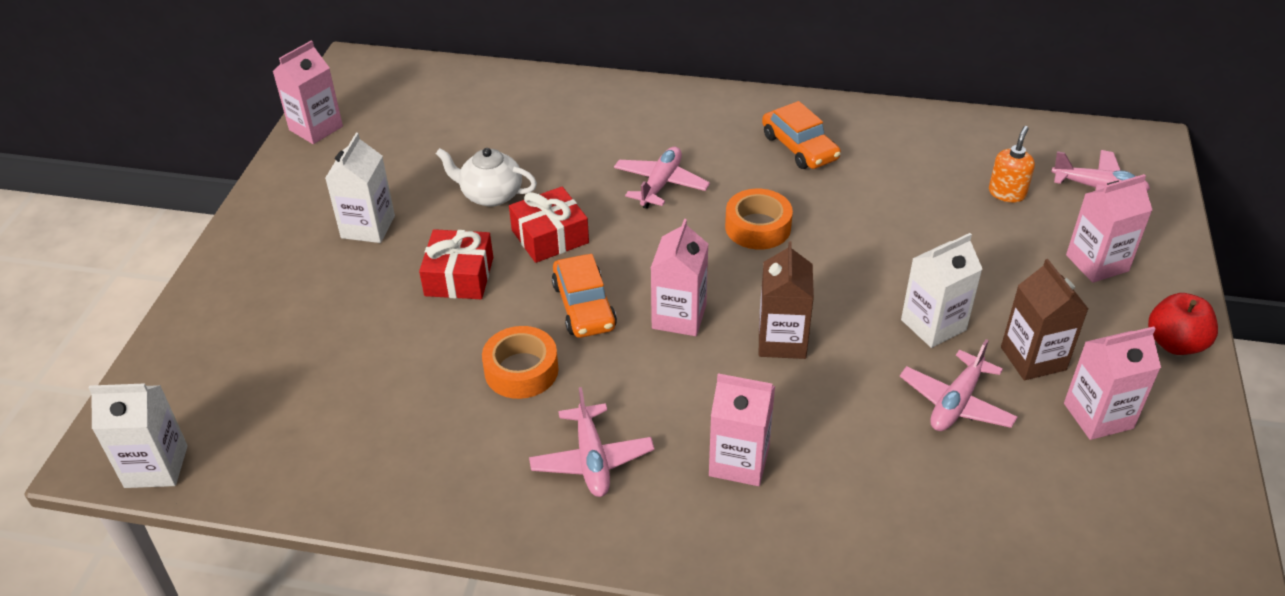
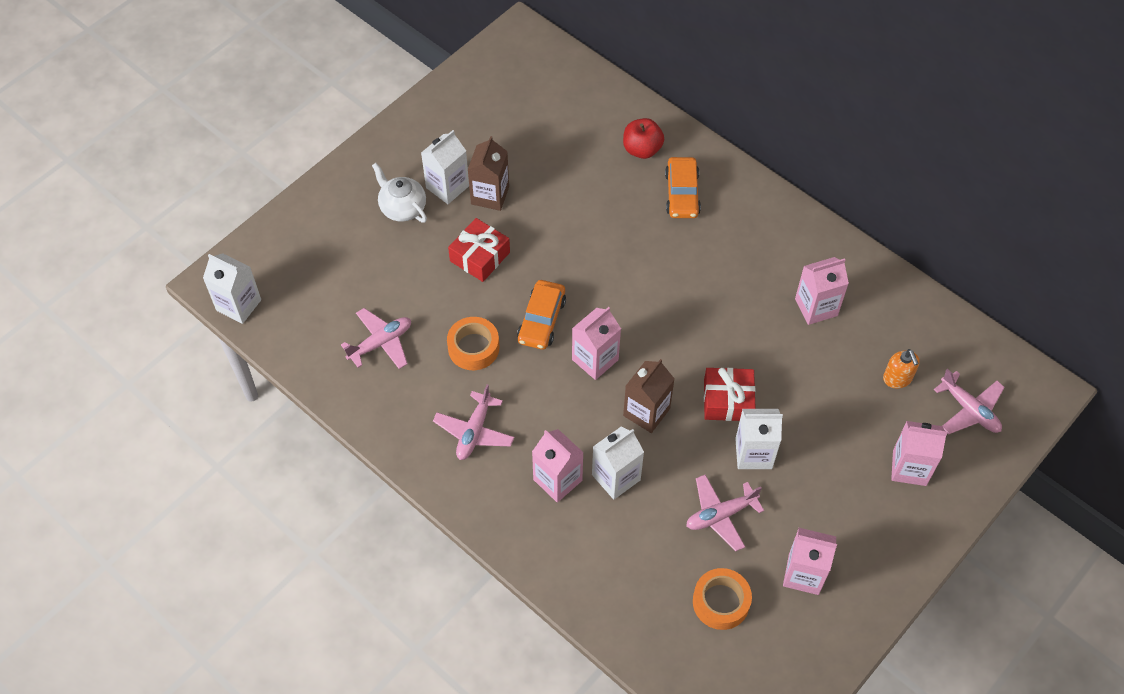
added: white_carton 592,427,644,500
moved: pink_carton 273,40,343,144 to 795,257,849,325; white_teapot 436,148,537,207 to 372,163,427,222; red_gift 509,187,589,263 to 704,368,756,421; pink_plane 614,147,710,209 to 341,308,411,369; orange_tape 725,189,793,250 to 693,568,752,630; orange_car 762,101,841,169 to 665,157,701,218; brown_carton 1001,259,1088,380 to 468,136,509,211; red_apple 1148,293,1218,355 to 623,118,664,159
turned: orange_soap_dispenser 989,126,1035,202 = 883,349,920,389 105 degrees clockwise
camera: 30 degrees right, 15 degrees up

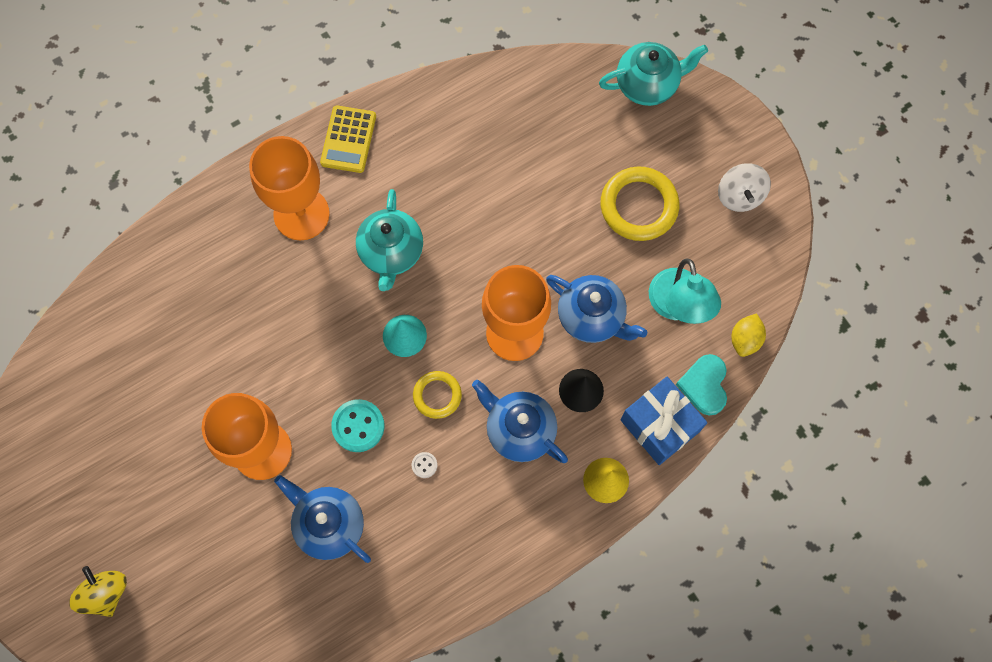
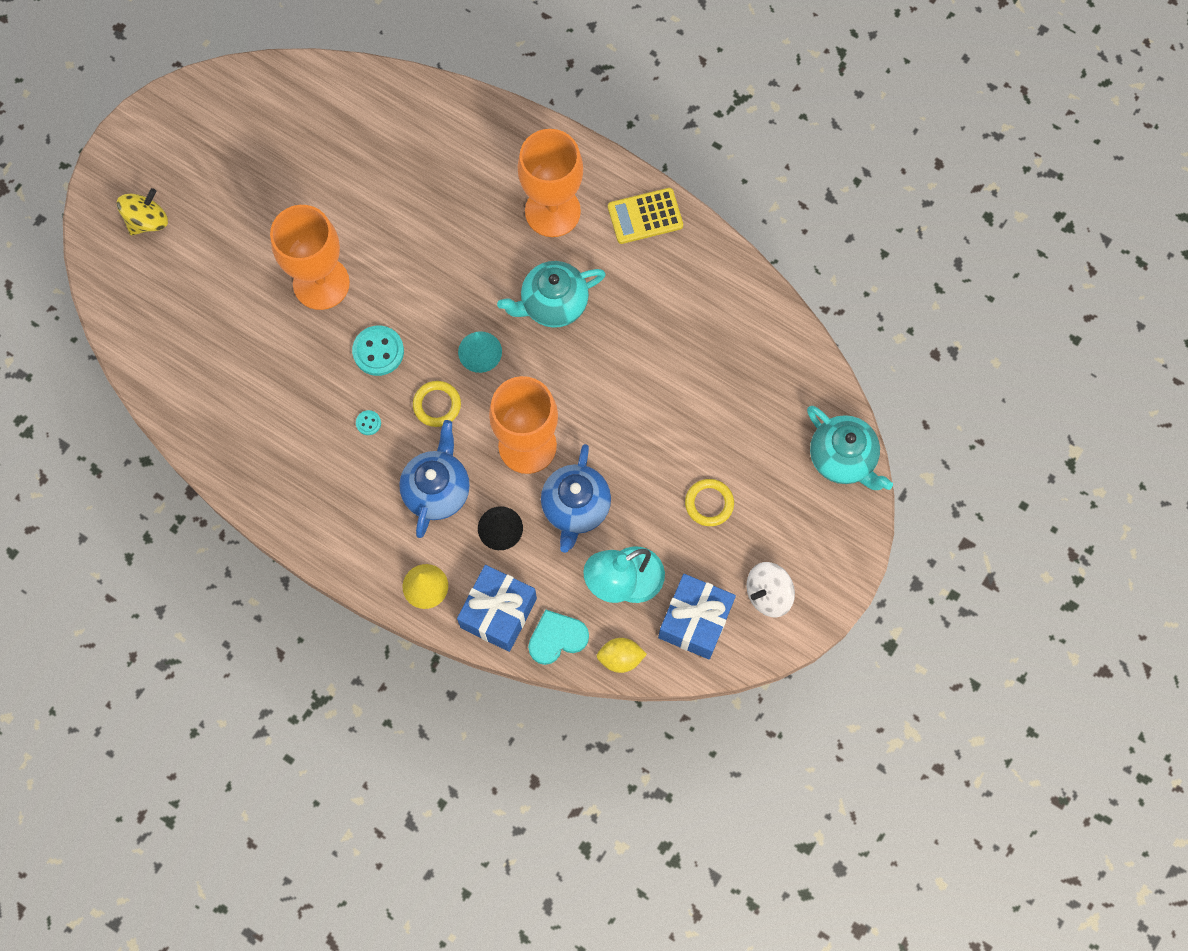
removed: blue_teapot 274,475,371,563
added: blue_gift 658,574,736,659
recoloured: white_button 412,452,437,478 to turquoise_button 356,410,381,435
resized: yellow_ring 600,166,679,241 = 685,479,734,526 x0.59
camera: 65 degrees right, 0 degrees up

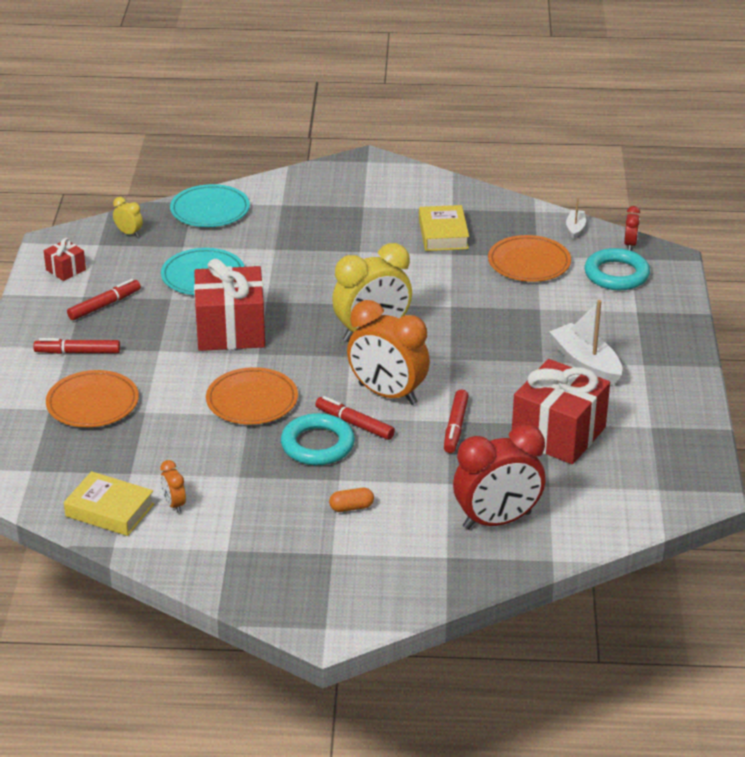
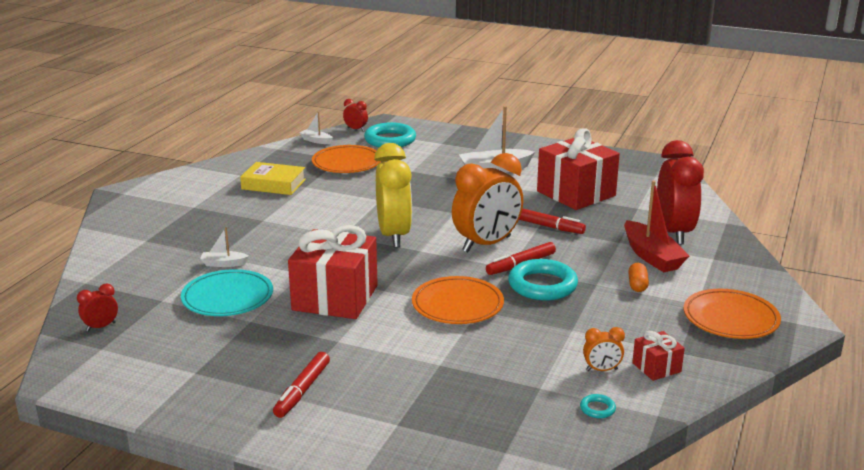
removed: red_marker 67,279,141,320; turquoise_plate 170,184,250,227
added: white_boat 200,227,249,267; red_boat 624,180,689,272
moved: red_gift 44,238,86,281 to 632,331,685,381; orange_plate 46,370,139,427 to 684,289,781,339
replaced: yellow_book 64,471,154,536 to turquoise_ring 580,394,616,418
recoloured: yellow_clock 113,197,143,237 to red_clock 77,284,118,331
camera: 70 degrees left, 10 degrees down

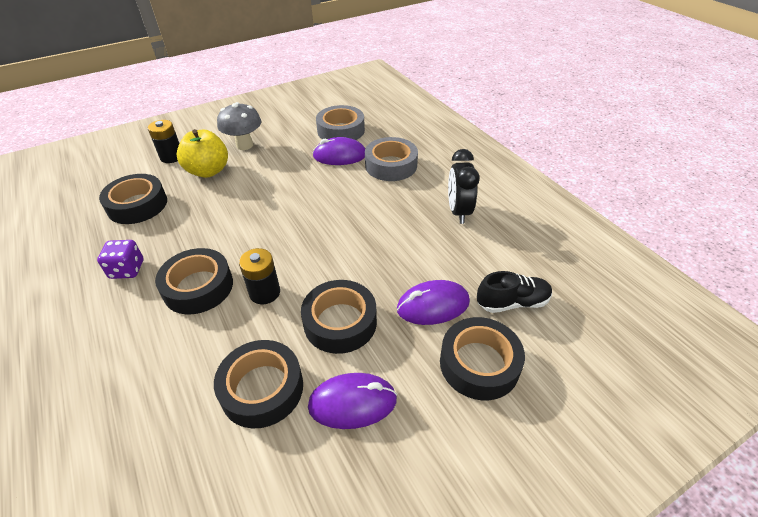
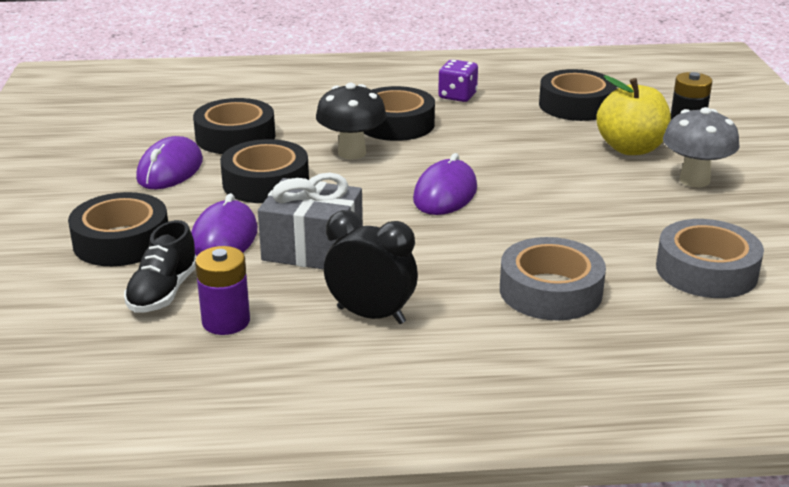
added: purple_battery 195,246,250,335; grey_gift 258,173,363,270
moved: purple_mouse 313,137,365,165 to 413,153,477,215
replaced: black_battery 239,248,280,304 to black_mushroom 316,83,387,159
camera: 115 degrees right, 15 degrees down

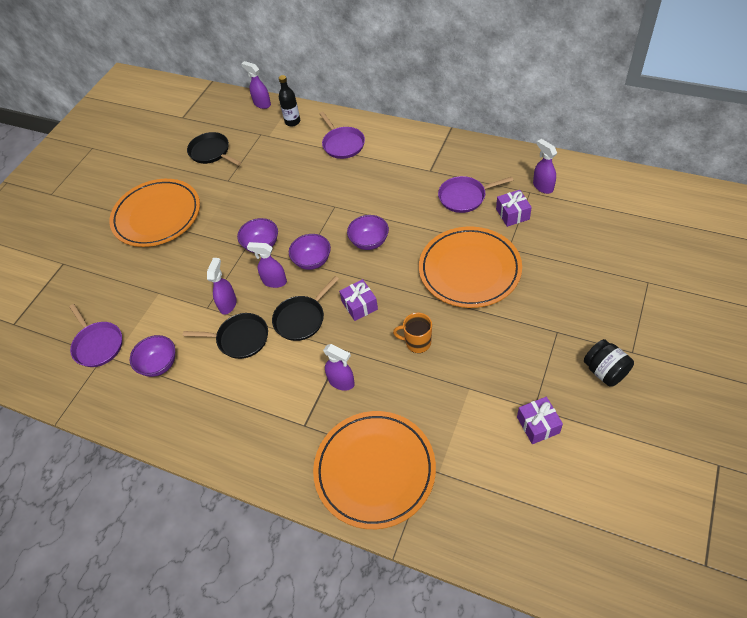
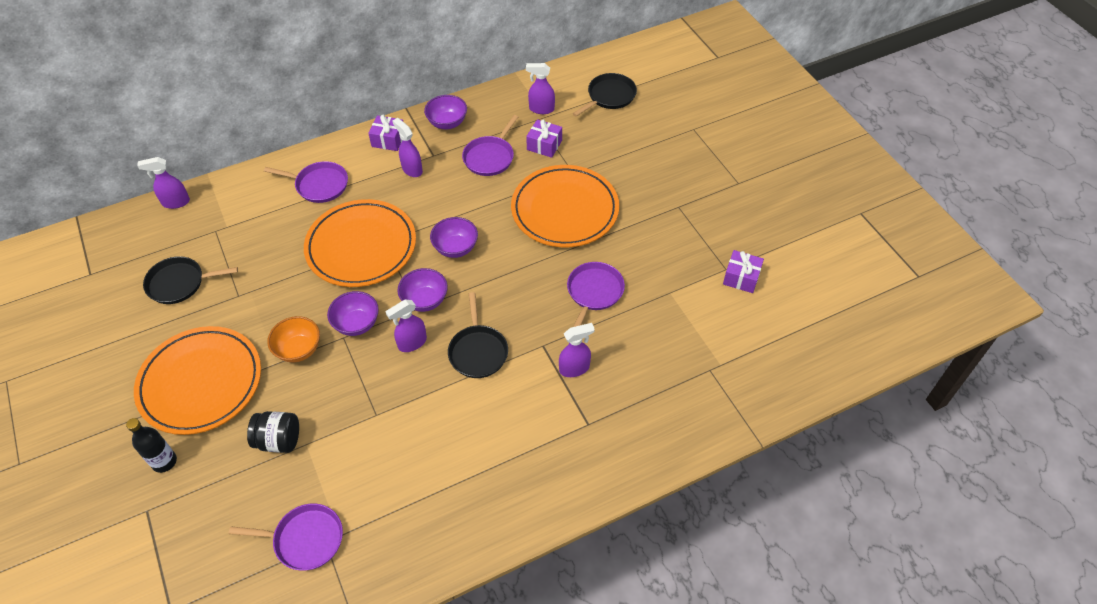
added: orange_bowl 267,316,320,362
moved: purple_bowl 130,335,175,377 to 424,95,467,129; black_pan 183,313,268,359 to 573,73,637,116; purple_spray_bottle 207,258,237,315 to 393,118,423,177; black_bottle 279,75,300,127 to 126,418,177,473; orange_plate 313,411,436,529 to 304,199,416,287; purple_gift 339,279,378,321 to 368,115,403,151; black_jar 584,339,634,387 to 247,411,299,453
replaced: orange_mug 393,313,432,353 to purple_pan 567,262,625,327
camera: 55 degrees left, 0 degrees up

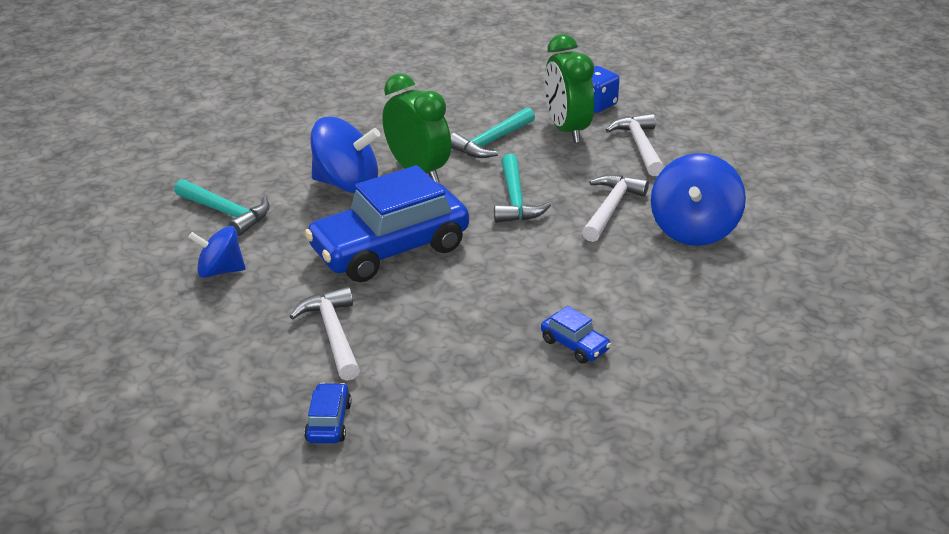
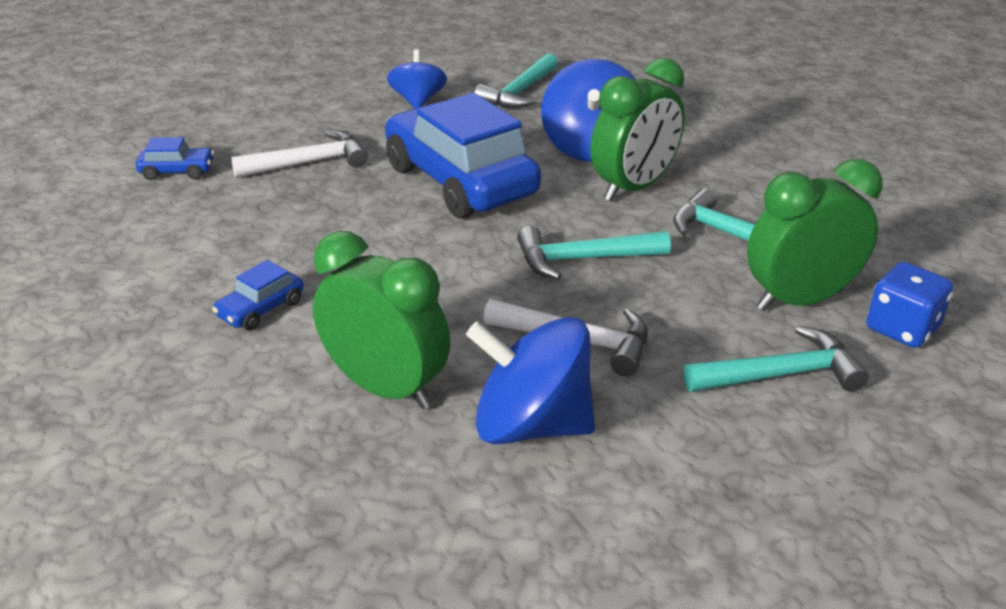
added: green_clock 313,231,450,409
recoloured: white_hammer 606,113,664,176 to turquoise_hammer 683,326,869,392
camera: 85 degrees right, 0 degrees up

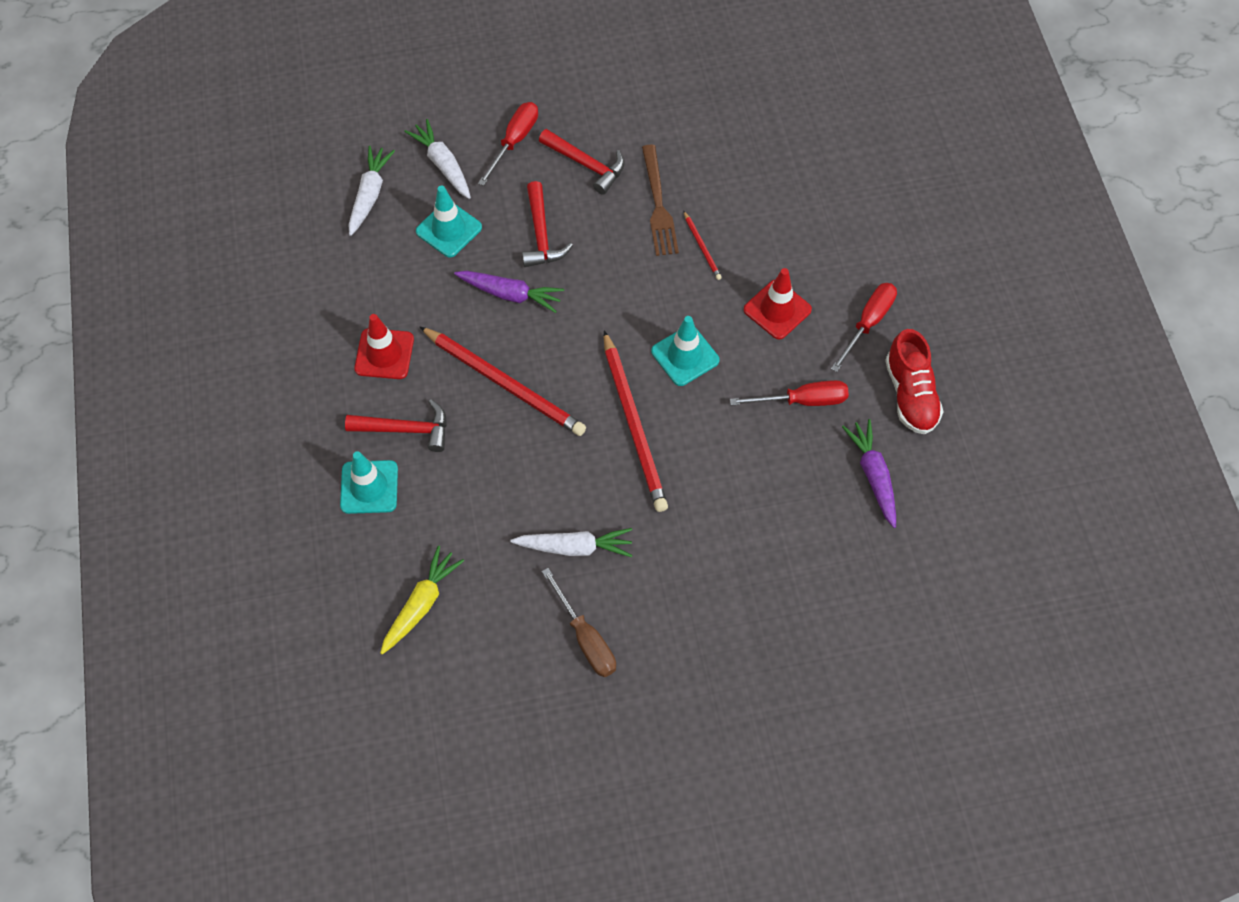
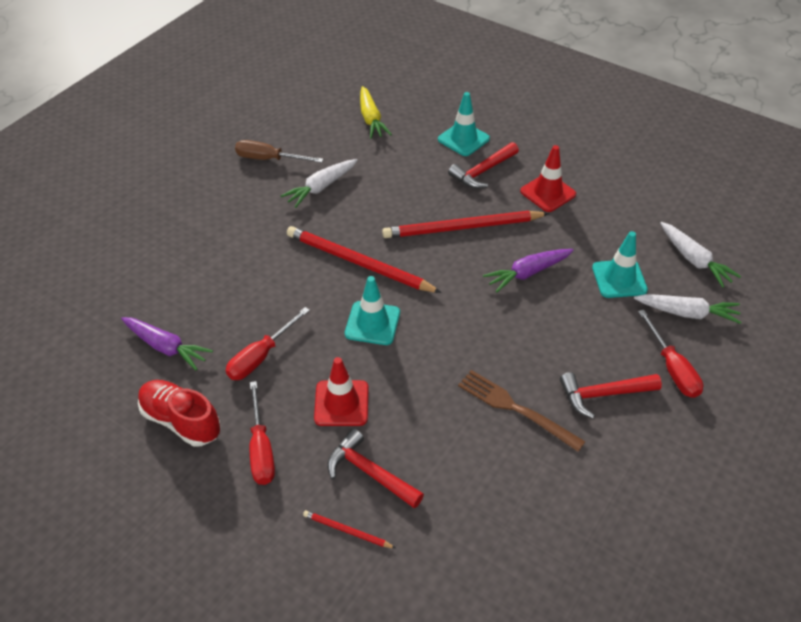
moved: red_hammer 522,181,573,267 to 327,429,424,509; red_pencil 683,210,722,280 to 303,510,395,548
camera: 135 degrees right, 15 degrees down

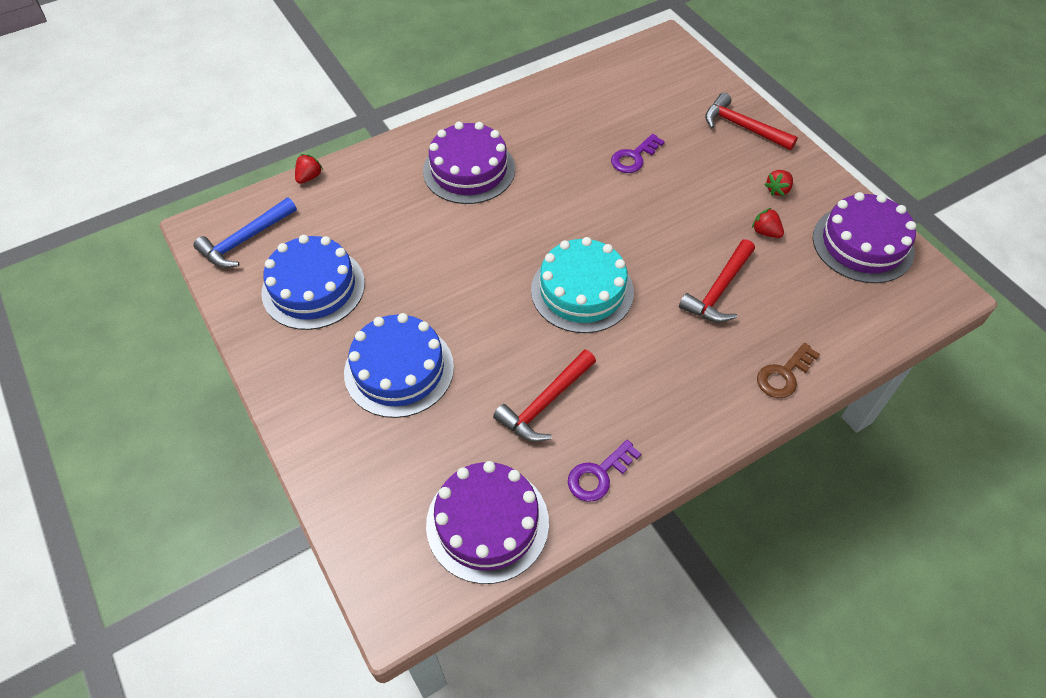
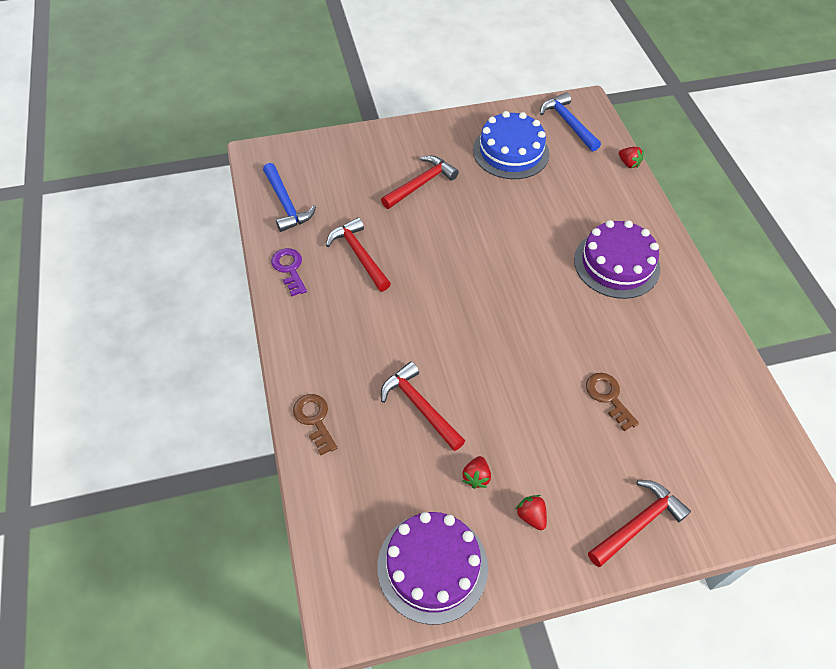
removed: turquoise_cake 531,237,634,333
replaced: blue_cake 344,313,454,418 to red_hammer 381,156,459,209; purple_cake 426,461,549,584 to blue_hammer 263,163,316,232
recoloured: purple_key 611,134,665,173 to brown_key 586,373,639,431
turned: red_strawberry 752,208,784,238 = 462,456,491,489 135 degrees clockwise
camera: 105 degrees right, 0 degrees up

